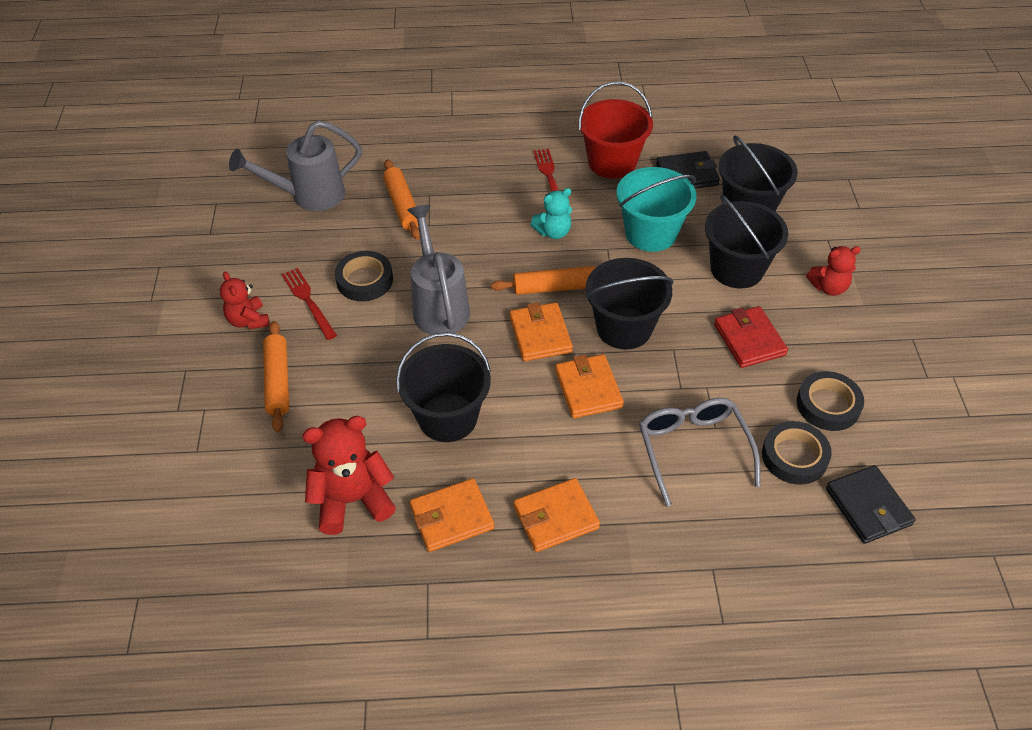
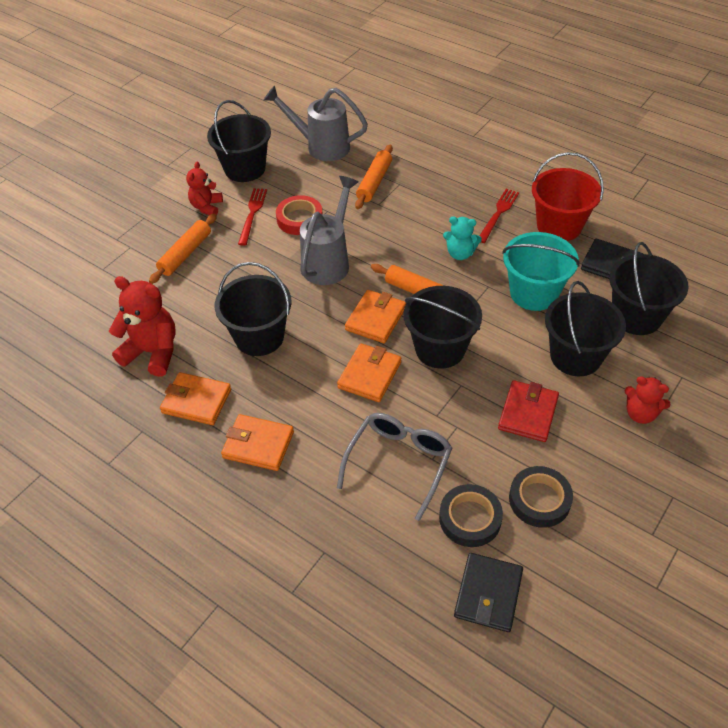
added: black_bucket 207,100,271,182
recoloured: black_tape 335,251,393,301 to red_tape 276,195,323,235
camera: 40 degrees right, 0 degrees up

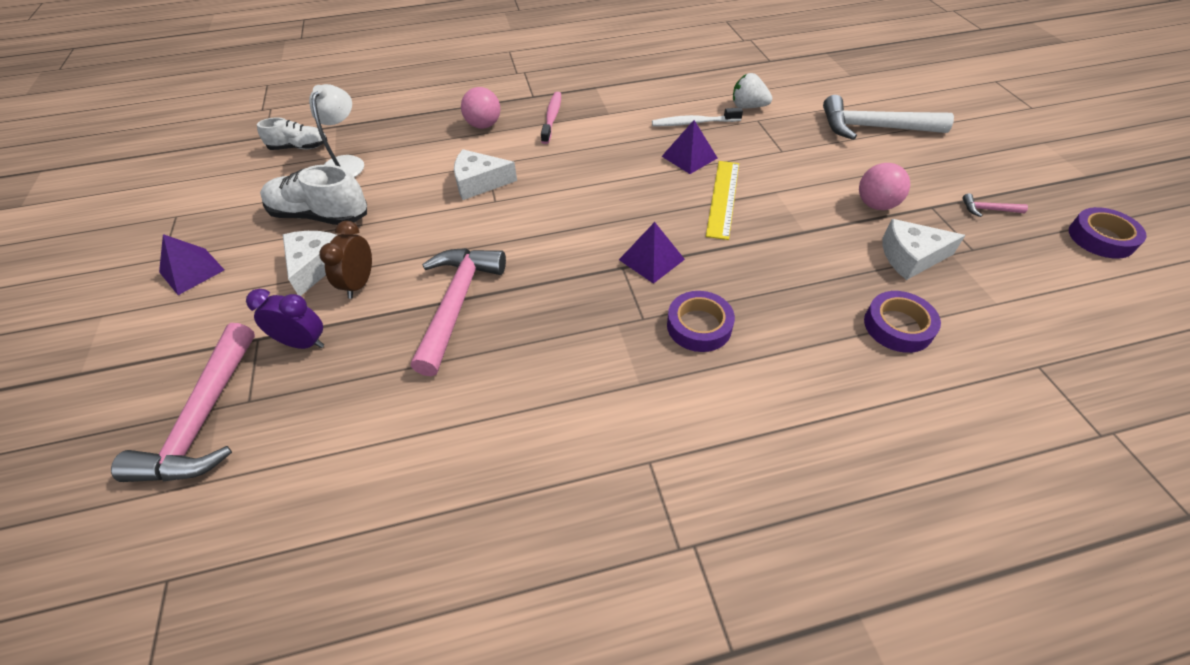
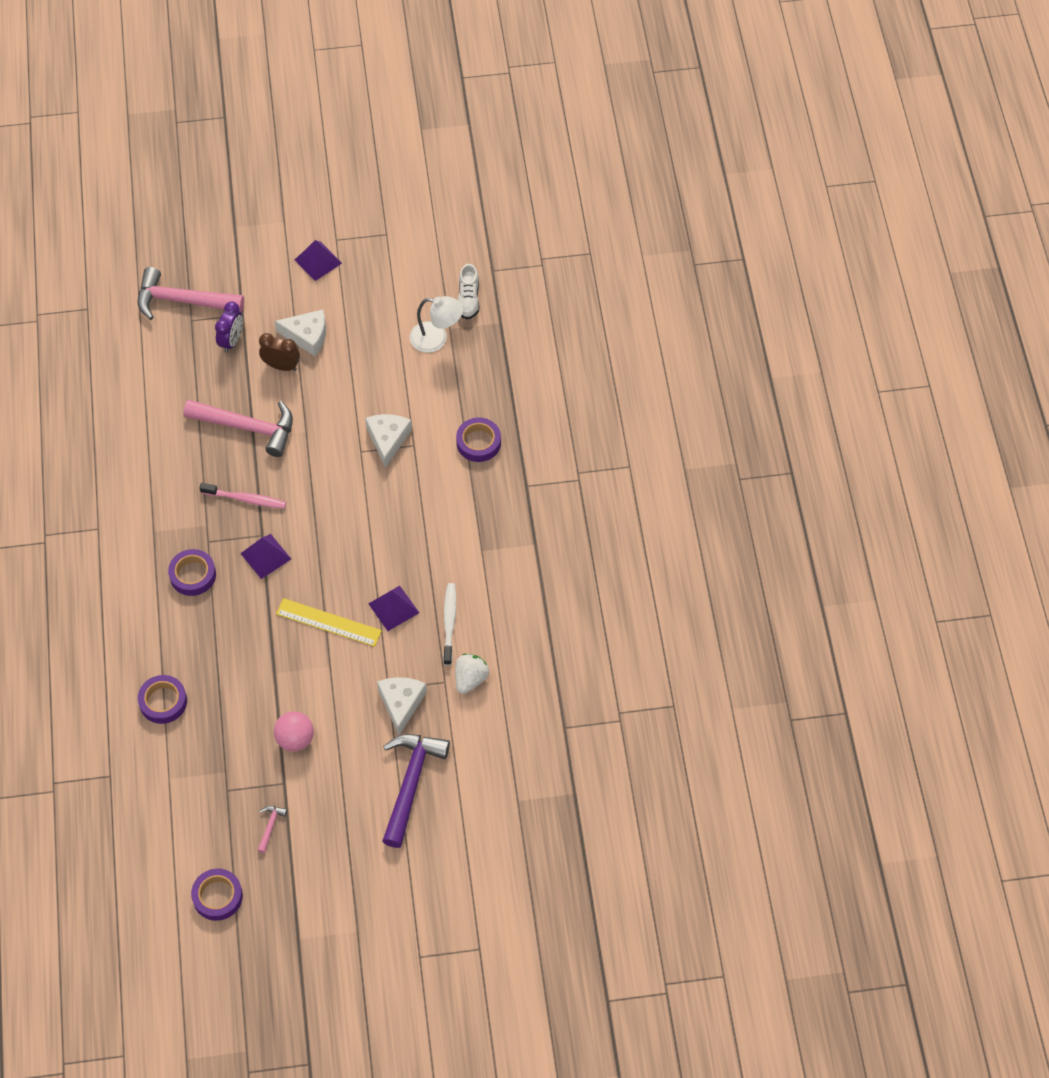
removed: white_shoe 260,165,367,225
moved: pink_toothbrush 541,92,561,144 to 199,483,286,509; white_cheese 883,219,965,280 to 377,677,427,735
replaced: pink_ball 461,87,500,129 to purple_tape 456,418,501,462
recoloured: white_hammer 823,95,954,140 to purple_hammer 382,734,450,848
camera: 95 degrees right, 10 degrees up

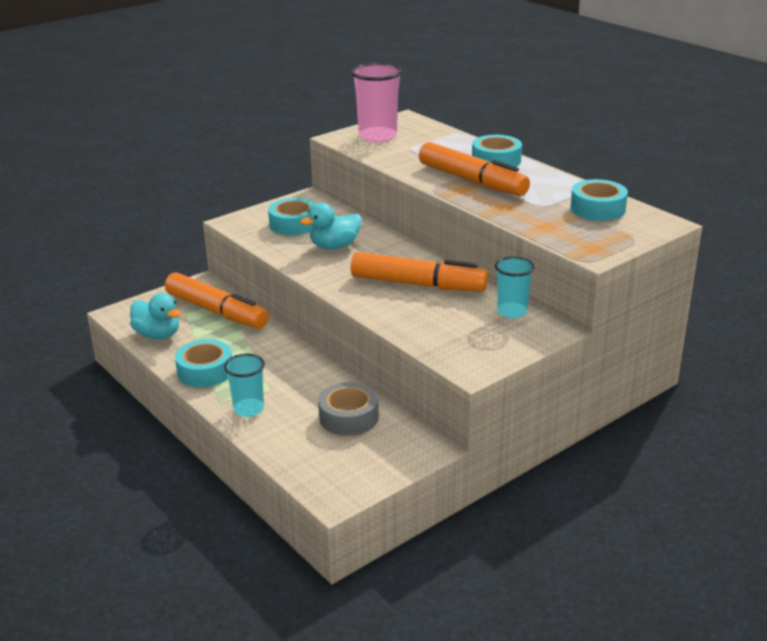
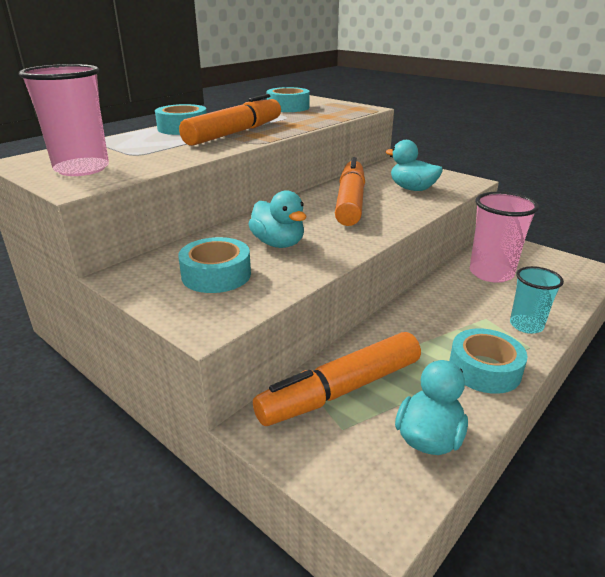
removed: turquoise_cup 495,256,535,318
added: turquoise_duck 386,140,443,191
replaced: grey_tape 318,382,379,436 to pink_cup 470,192,539,283
turned: orange_marker 165,272,269,329 = 253,332,421,426 150 degrees counterclockwise
camera: 100 degrees left, 0 degrees up

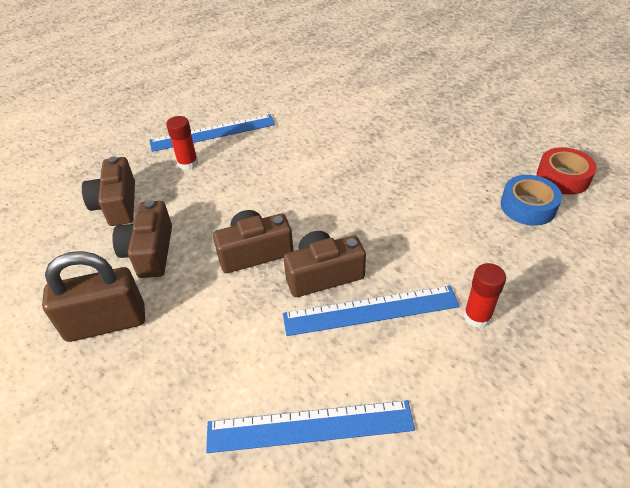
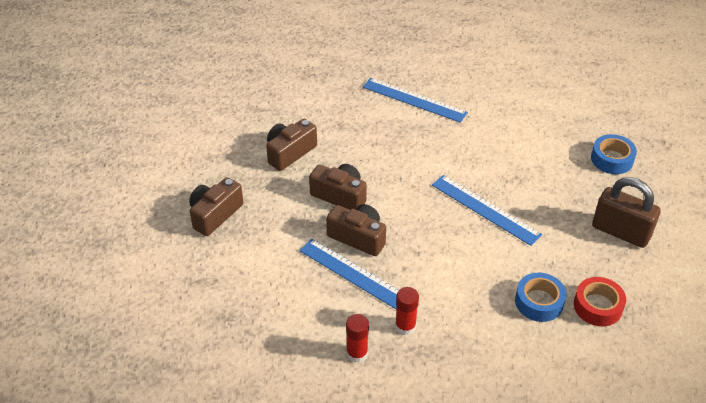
added: blue_tape 591,134,637,174
moved: brown_padlock 42,251,145,342 to 592,177,661,248; brown_camera 82,156,135,226 to 189,177,243,236; red_glue_stick 166,116,198,170 to 346,314,369,363; blue_ruler 206,400,415,453 to 432,175,542,246
camera: 45 degrees right, 0 degrees up

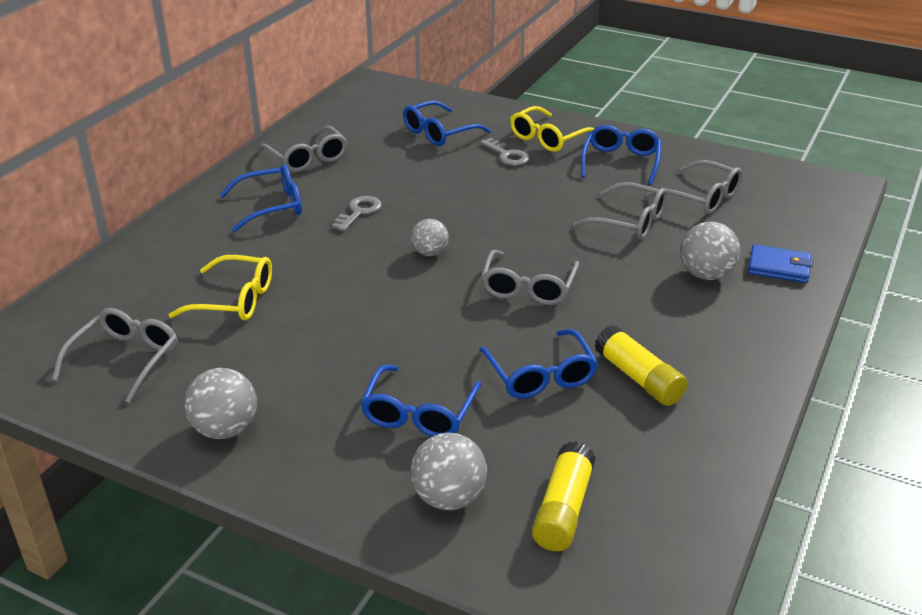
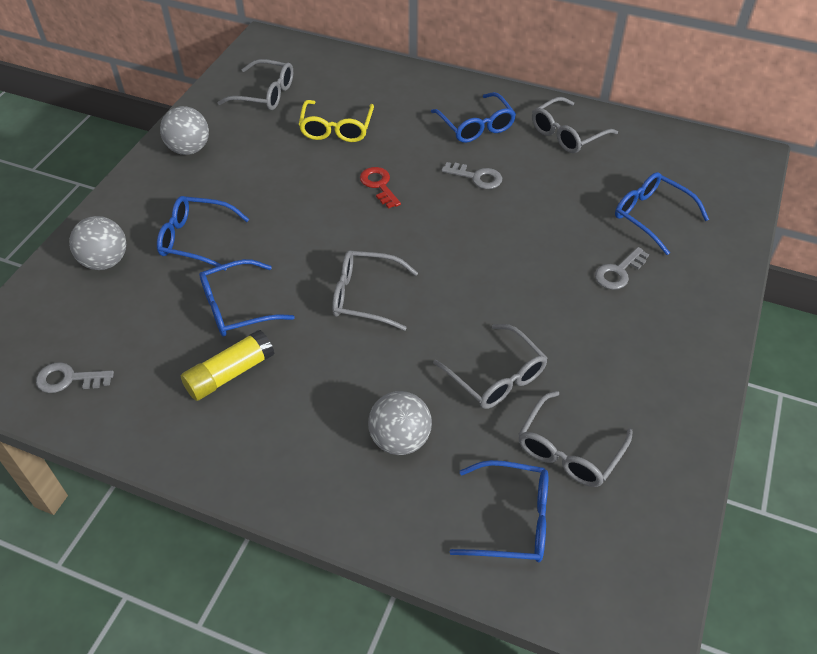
removed: grey_ball 411,219,449,256; yellow_glasses 510,106,594,152; yellow_glue_stick 532,442,596,551; blue_wallet 748,244,813,283
added: grey_key 36,362,114,393; red_key 360,167,401,209
moved: blue_glasses 581,125,661,185 to 450,460,548,562
turned: grey_glasses 572,182,667,240 = 433,324,547,409 60 degrees counterclockwise
camera: 85 degrees right, 15 degrees up

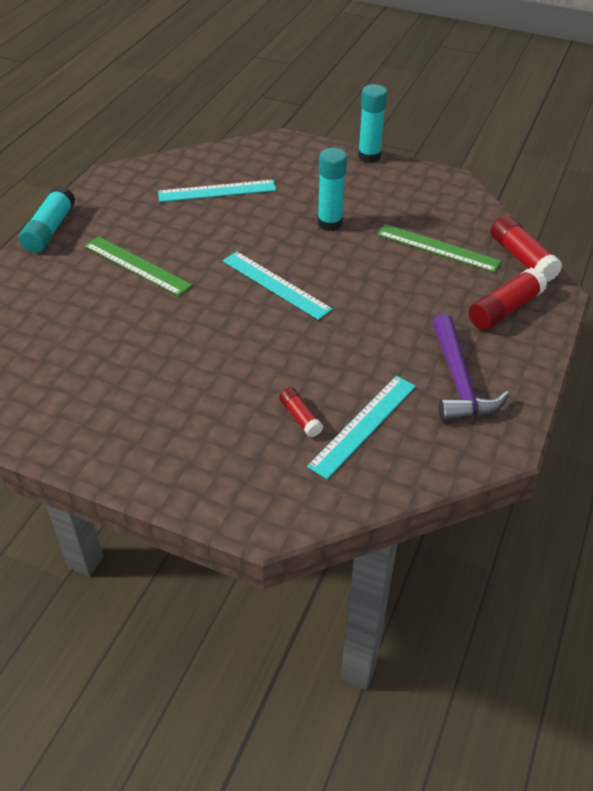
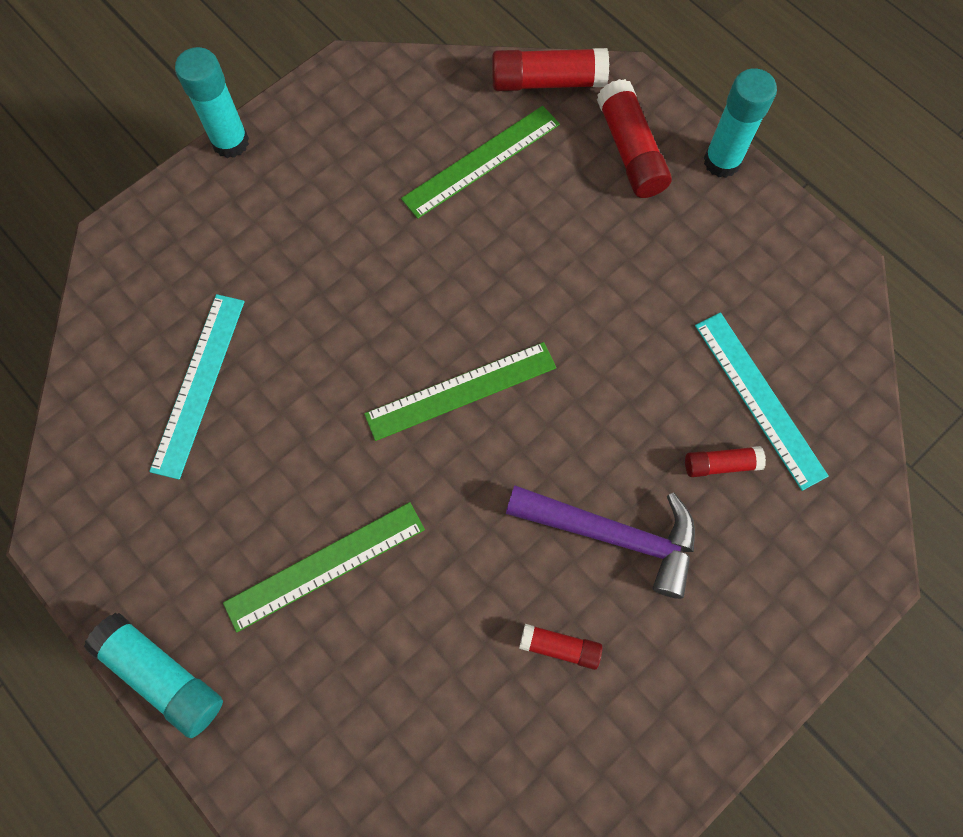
added: red_glue_stick 519,624,602,670
moved: turquoise_glue_stick 318,148,347,231 to 704,68,777,178; purple_hammer 432,314,510,422 to 506,485,695,599
recoloured: turquoise_ruler 223,251,333,320 to green_ruler 364,342,556,441
camera: 65 degrees left, 25 degrees up

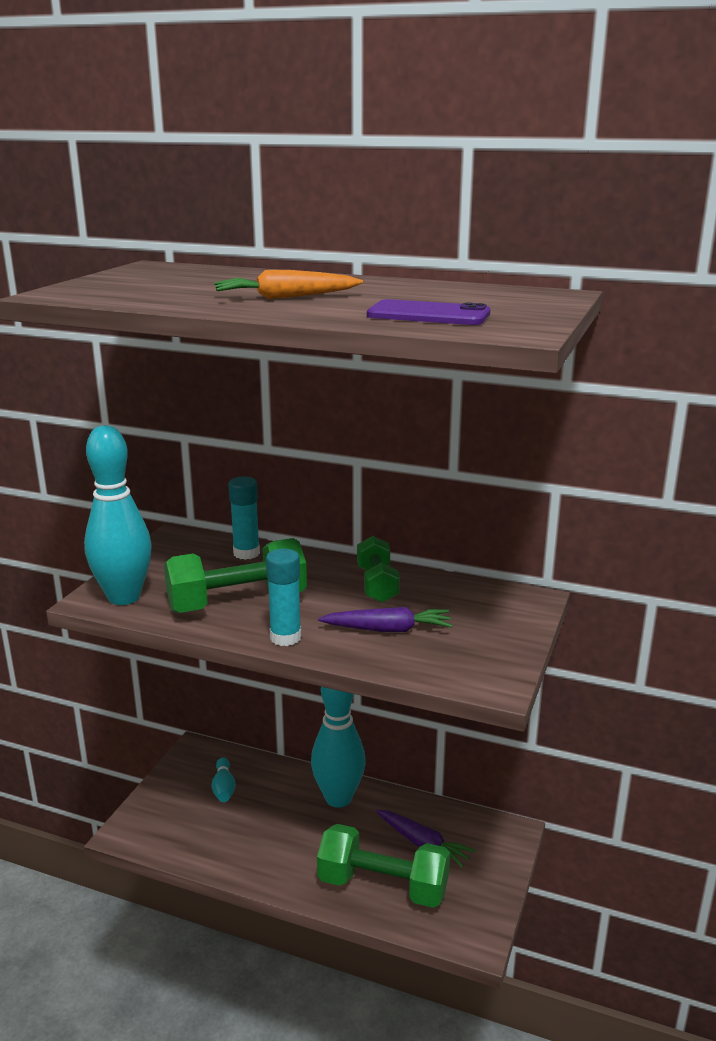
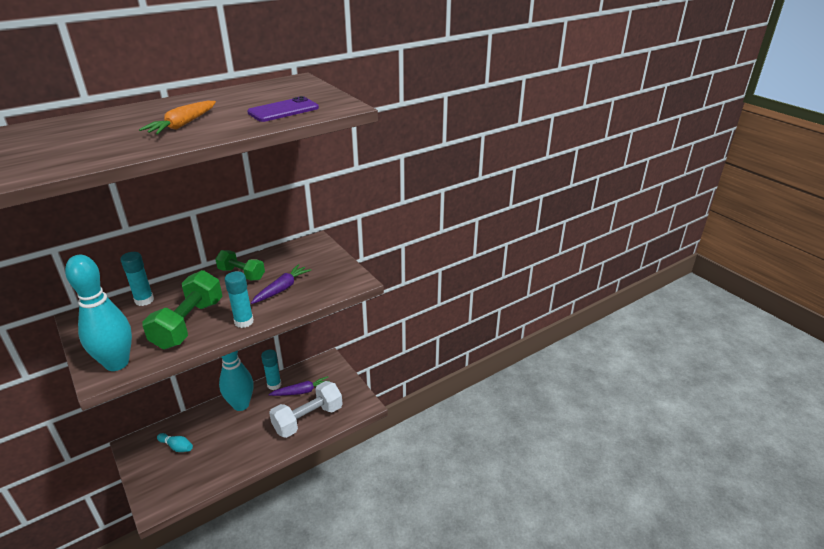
added: turquoise_glue_stick 261,350,281,390
recoloured: green_dumbbell 317,824,450,908 to white_dumbbell 269,381,343,438
camera: 55 degrees left, 10 degrees up

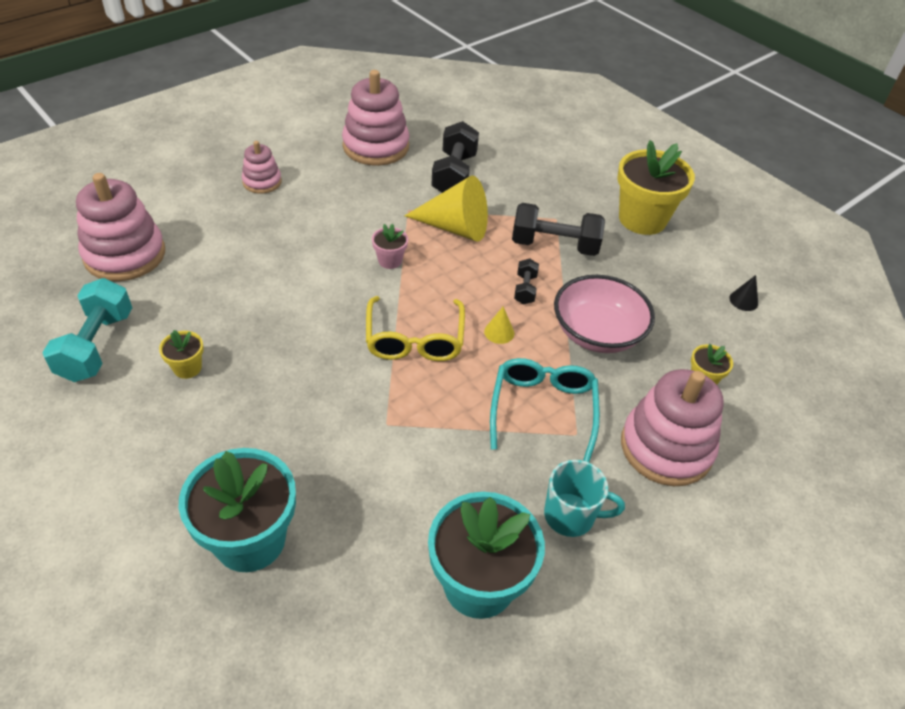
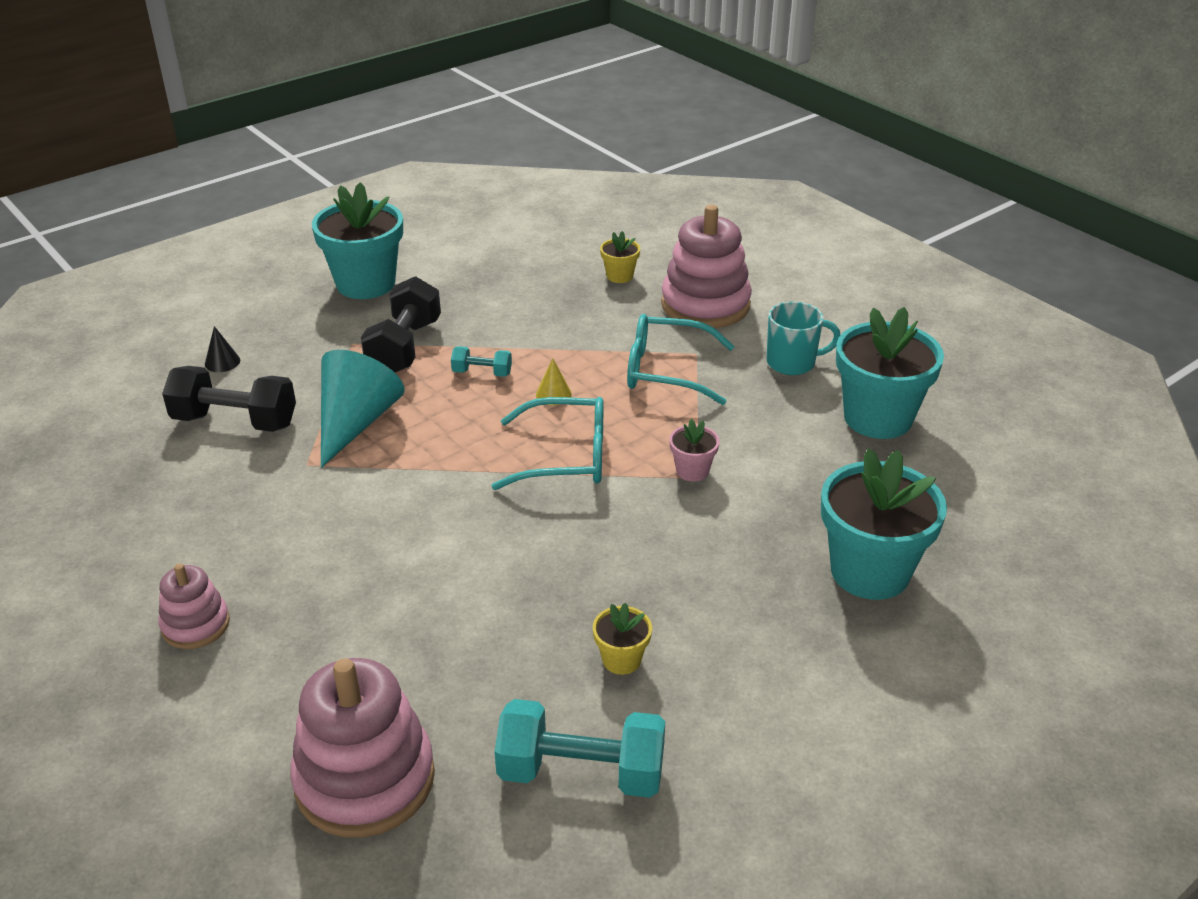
removed: pink_stacking_toy 342,70,409,166; pink_bowl 554,275,655,353
moved: pink_flower_pot 372,224,408,269 to 669,419,720,482; black_cone 729,275,758,311 to 205,326,240,372
recoloured: yellow_glasses 366,296,465,361 to turquoise_glasses 492,397,603,490; yellow_cone 404,176,488,242 to turquoise_cone 321,350,405,468; black_dumbbell 514,258,539,304 to turquoise_dumbbell 451,346,512,377; yellow_flower_pot 617,140,695,235 to turquoise_flower_pot 312,182,403,299
turned: turquoise_mug 544,460,625,537 = 767,301,840,375 75 degrees clockwise
camera: 85 degrees left, 10 degrees down

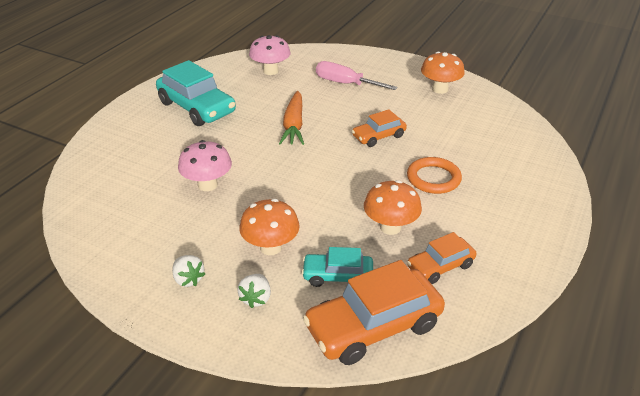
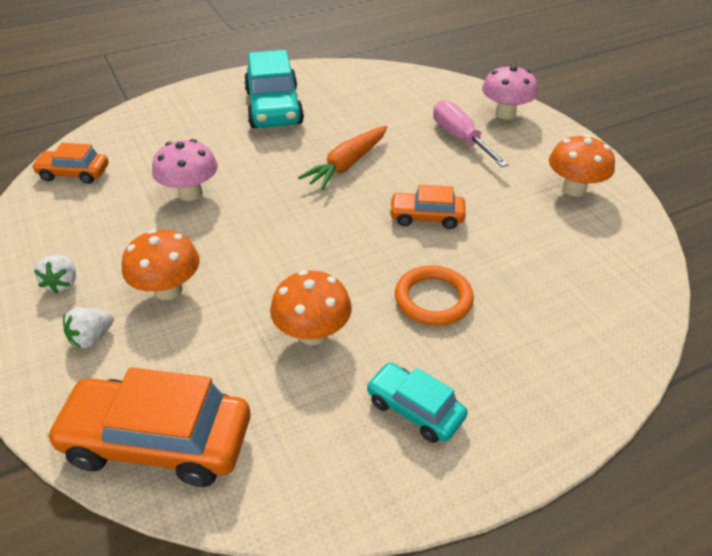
moved: pink_mushroom 249,35,291,75 to 482,64,538,120; turquoise_car 302,247,373,287 to 366,362,468,443; orange_car 407,232,476,284 to 32,143,108,184
camera: 35 degrees right, 5 degrees up

